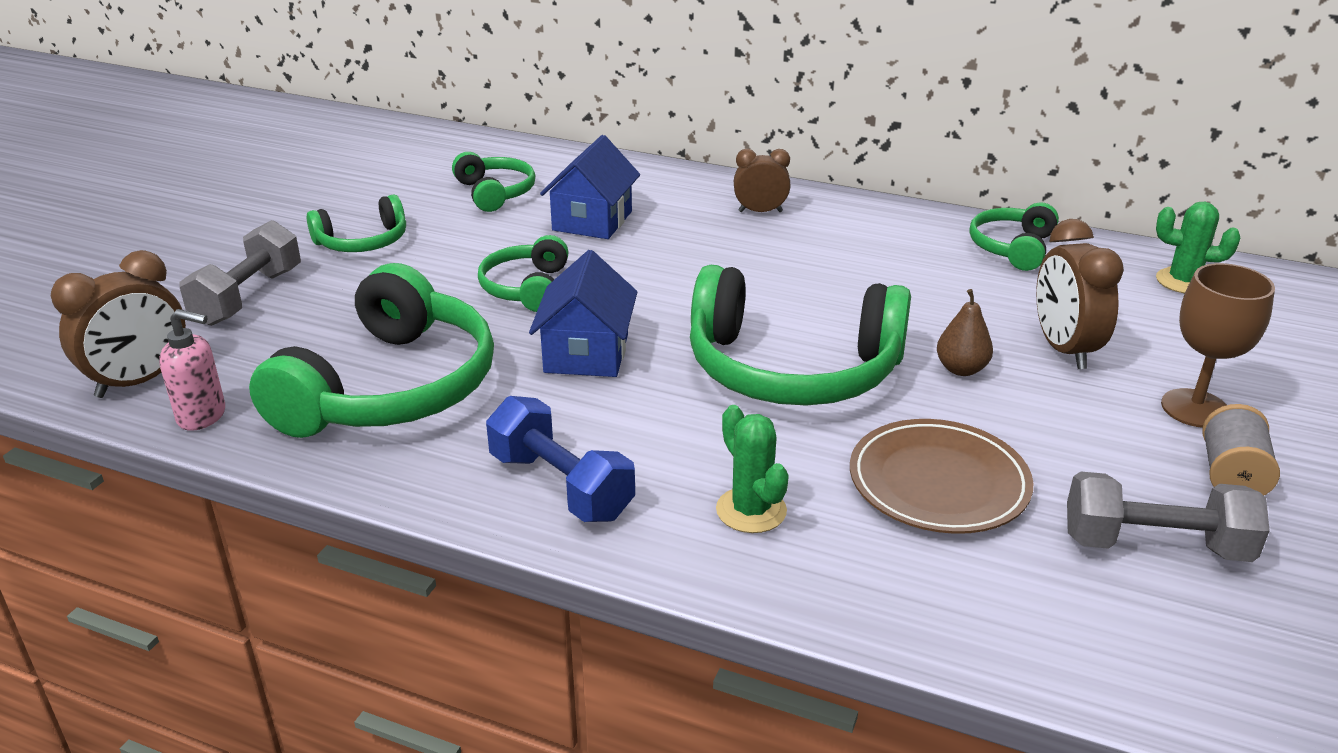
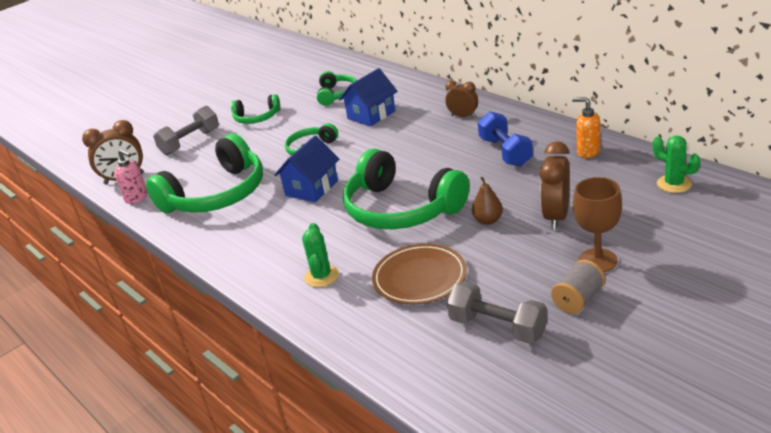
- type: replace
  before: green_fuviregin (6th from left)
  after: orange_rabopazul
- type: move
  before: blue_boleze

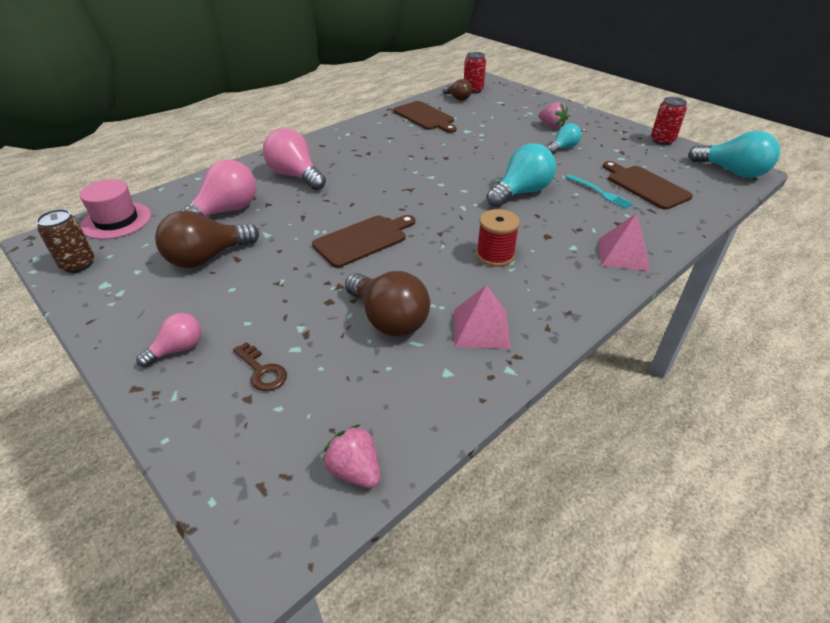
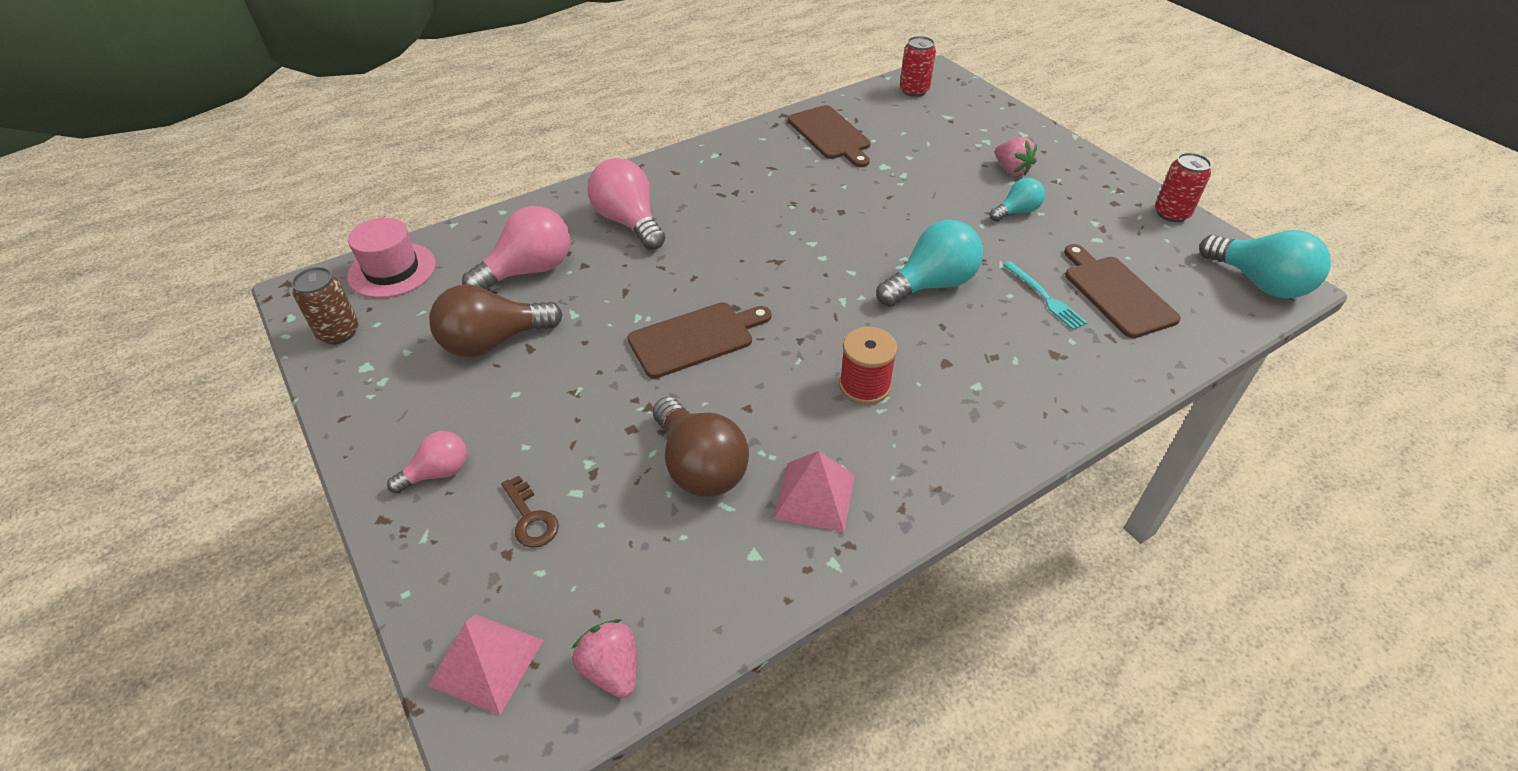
- type: delete
  before: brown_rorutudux (3rd from left)
- type: move
  before: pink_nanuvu (2nd from left in the first image)
  after: pink_nanuvu (1st from left)

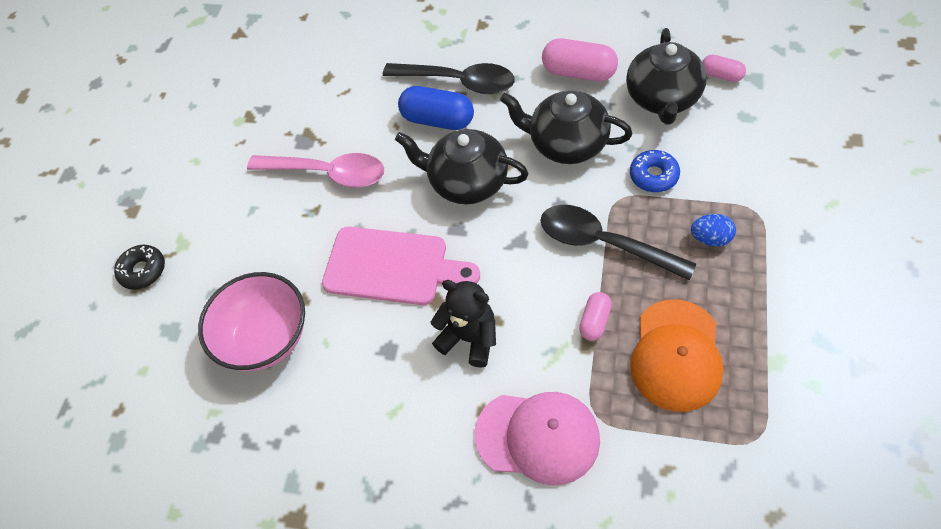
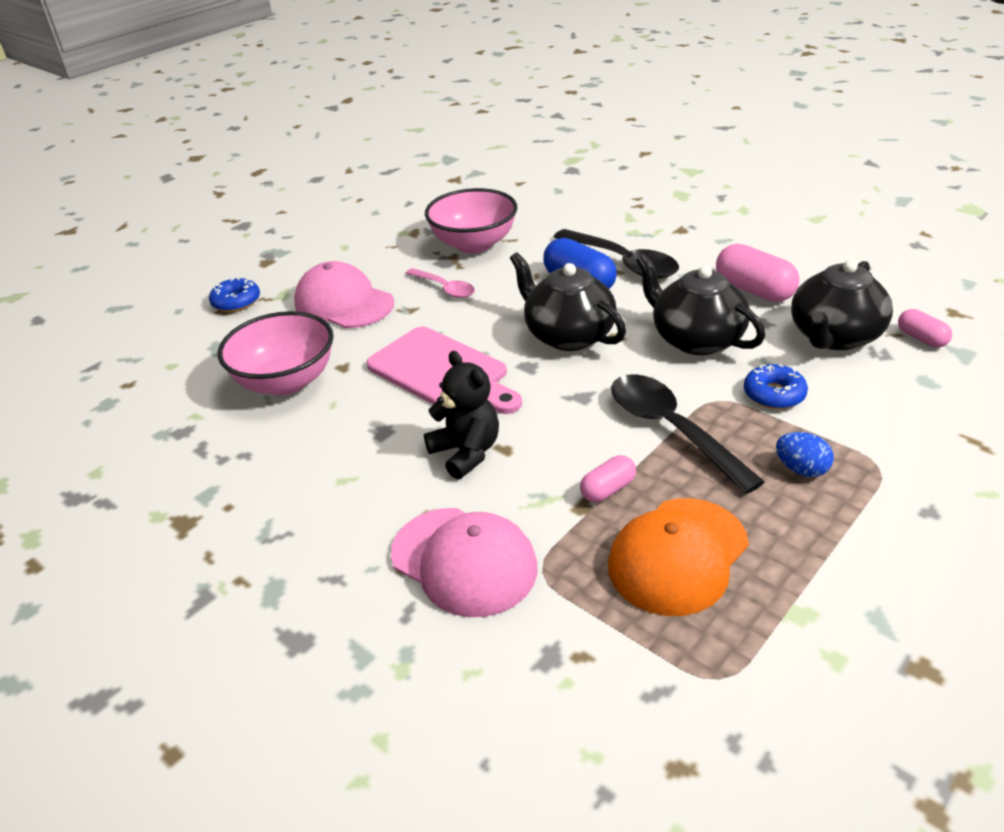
- type: resize
  before: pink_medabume
  scale: 0.59
- type: recolor
  before: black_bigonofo
  after: blue_bigonofo (1st from left)
- type: insert
  after: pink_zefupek (2nd from left)
- type: insert
  after: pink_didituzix (1st from left)

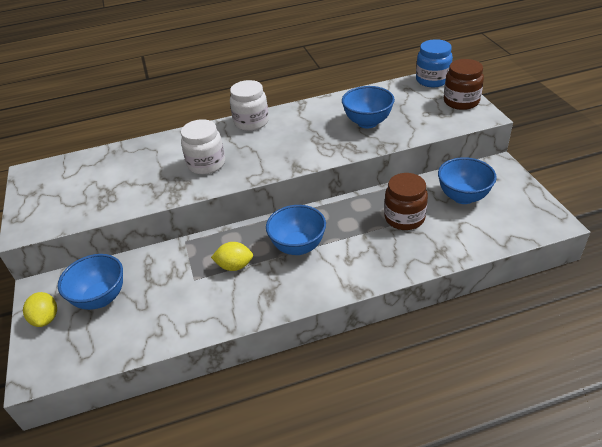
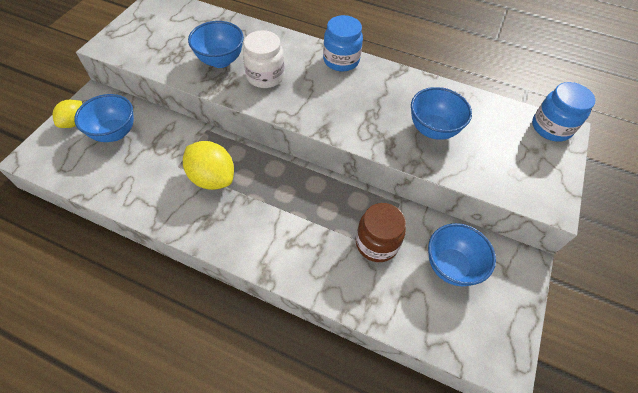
- type: delete
  before: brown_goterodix (2nd from left)
- type: recolor
  before: white_goterodix (2nd from left)
  after: blue_goterodix (1st from left)
- type: move
  before: blue_zefupek (2nd from left)
- type: resize
  before: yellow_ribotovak (2nd from left)
  scale: 1.62

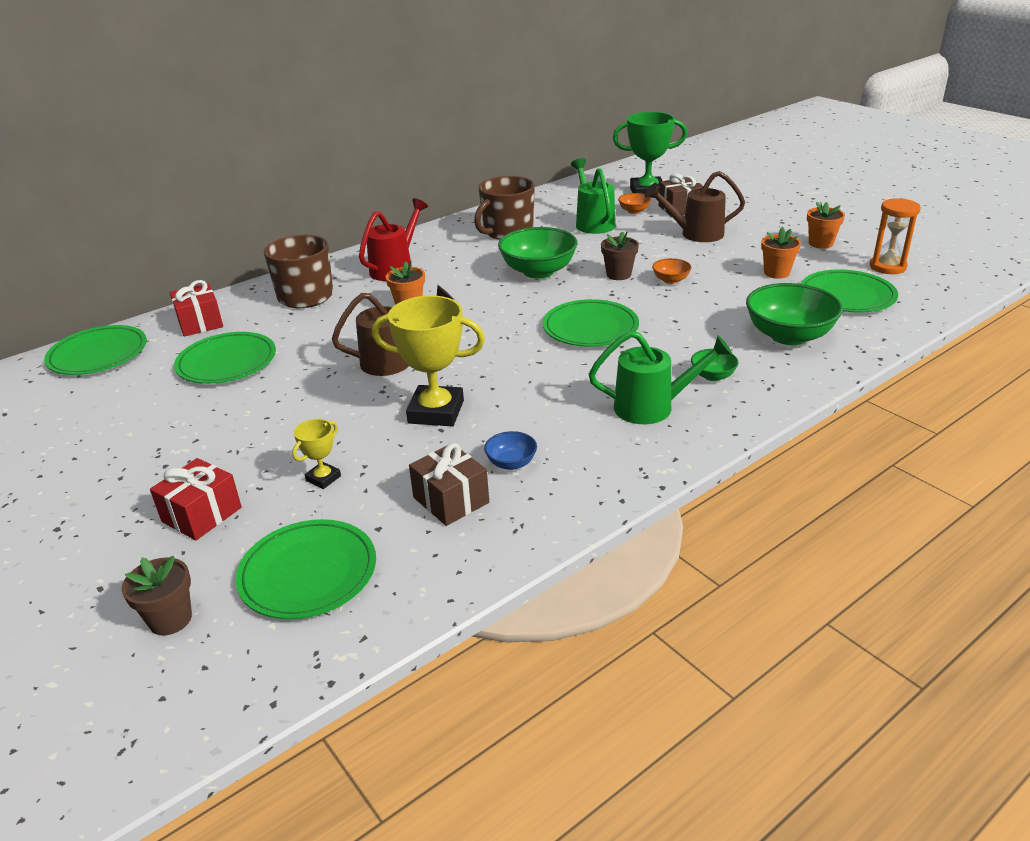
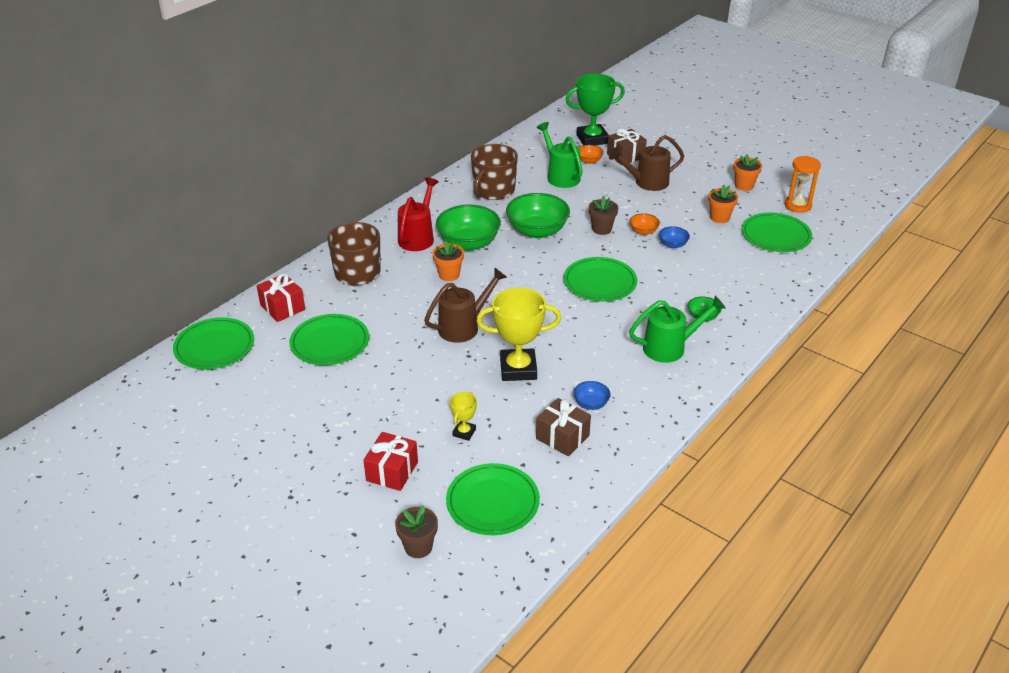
- type: move
  before: green_zefupek (3rd from left in the first image)
  after: green_zefupek (1st from left)
- type: insert
  after: blue_zefupek (2nd from left)

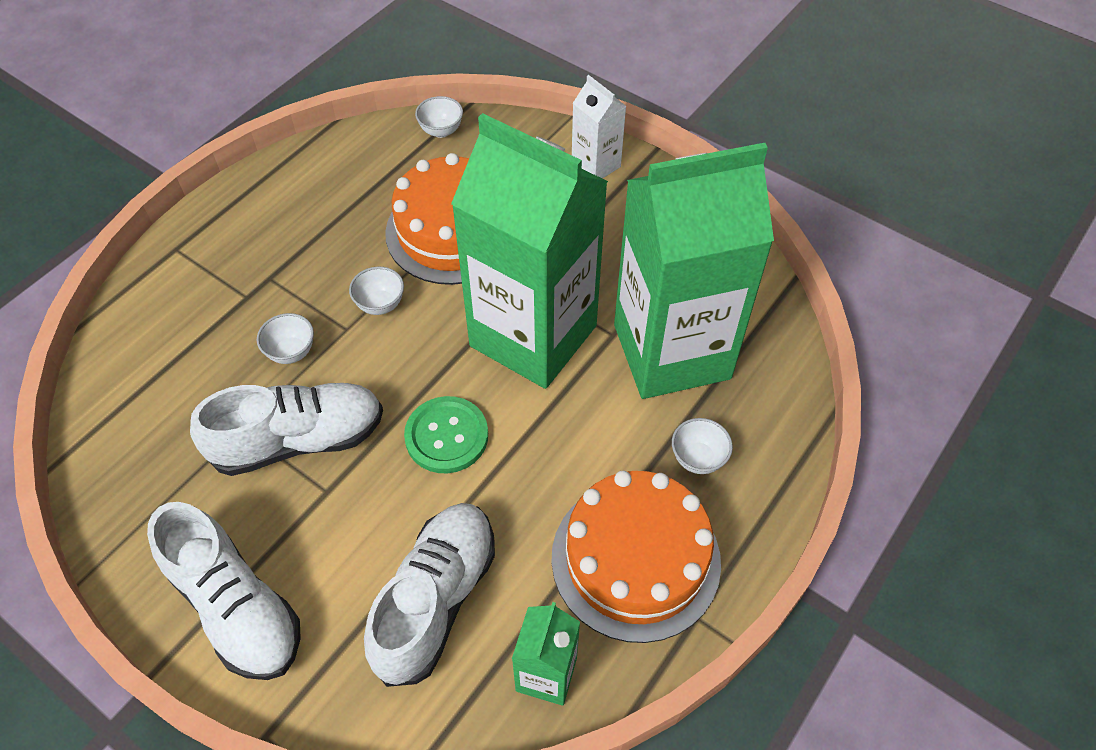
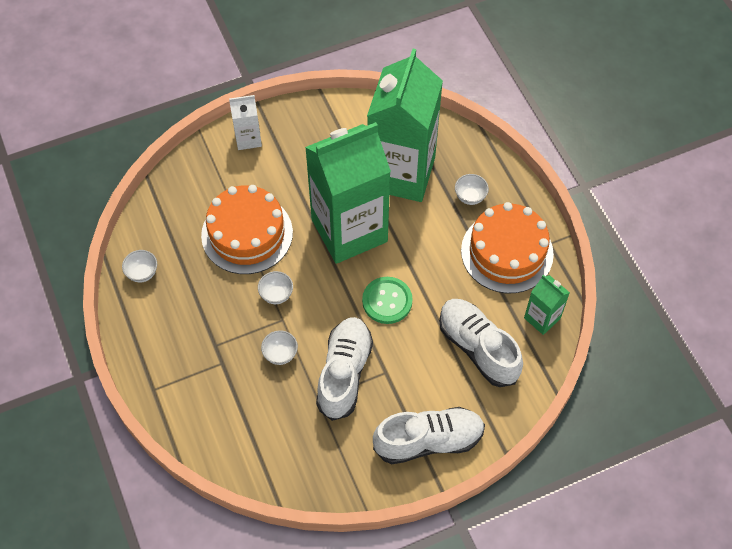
- type: move
  before: white_zefupek (3rd from left in the first image)
  after: white_zefupek (1st from left)

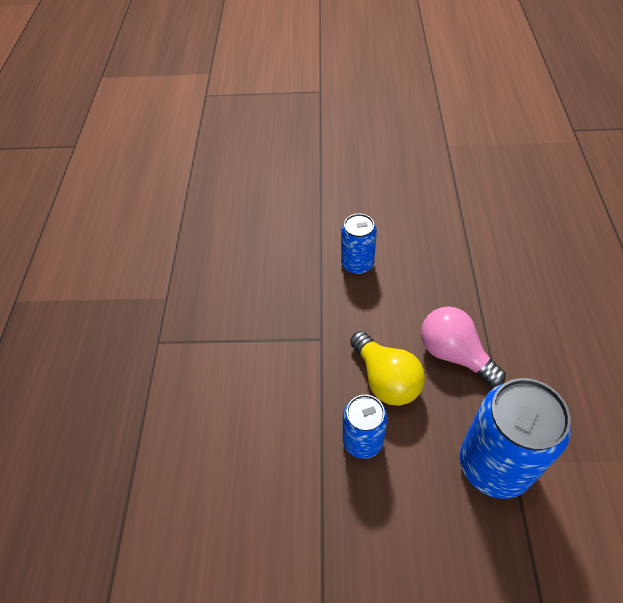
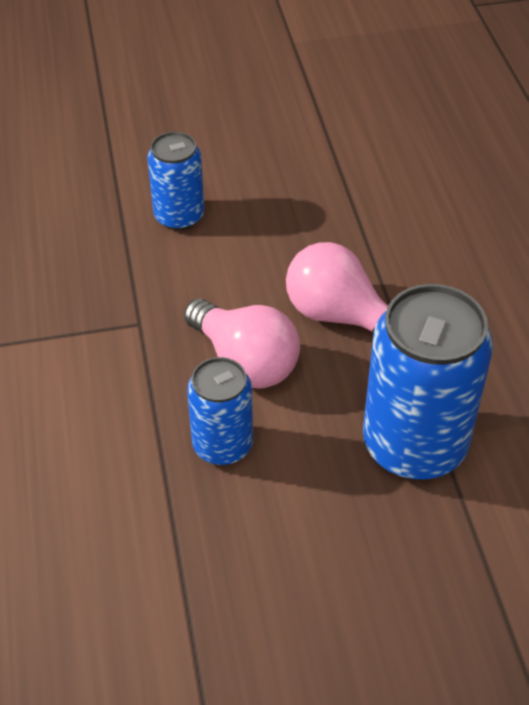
- type: recolor
  before: yellow_rorutudux
  after: pink_rorutudux (1st from left)

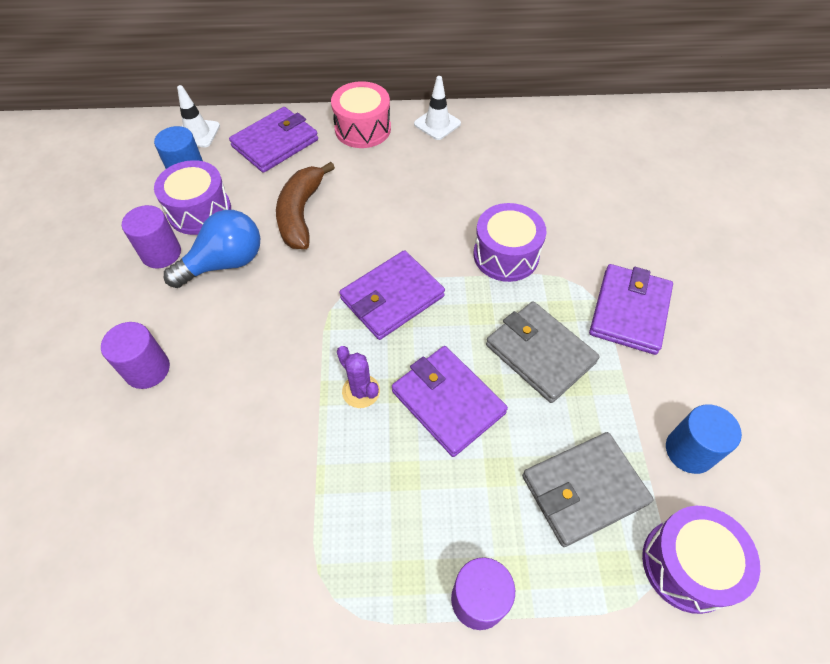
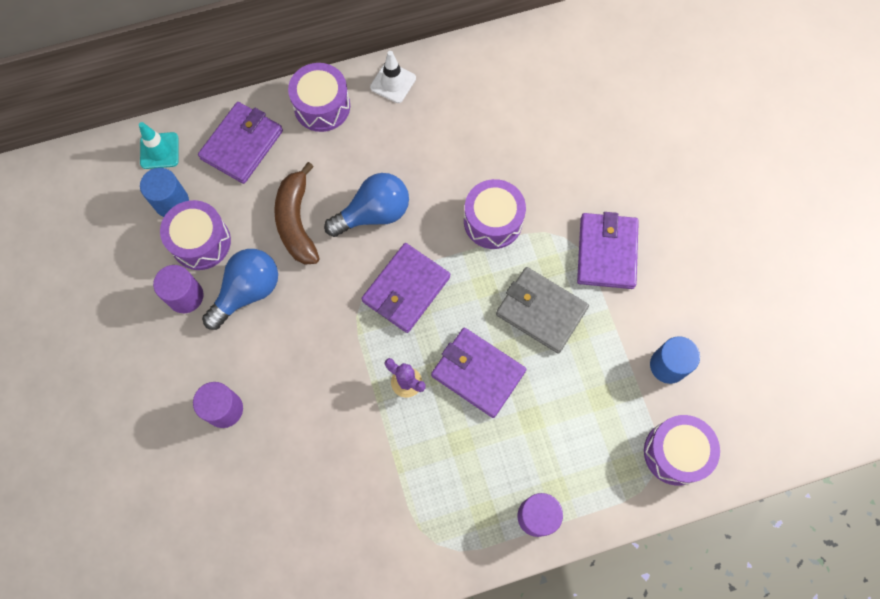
- type: recolor
  before: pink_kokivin
  after: purple_kokivin (2nd from left)
- type: recolor
  before: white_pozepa (1st from left)
  after: turquoise_pozepa
- type: delete
  before: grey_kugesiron (2nd from left)
- type: insert
  after: blue_rorutudux (2nd from left)

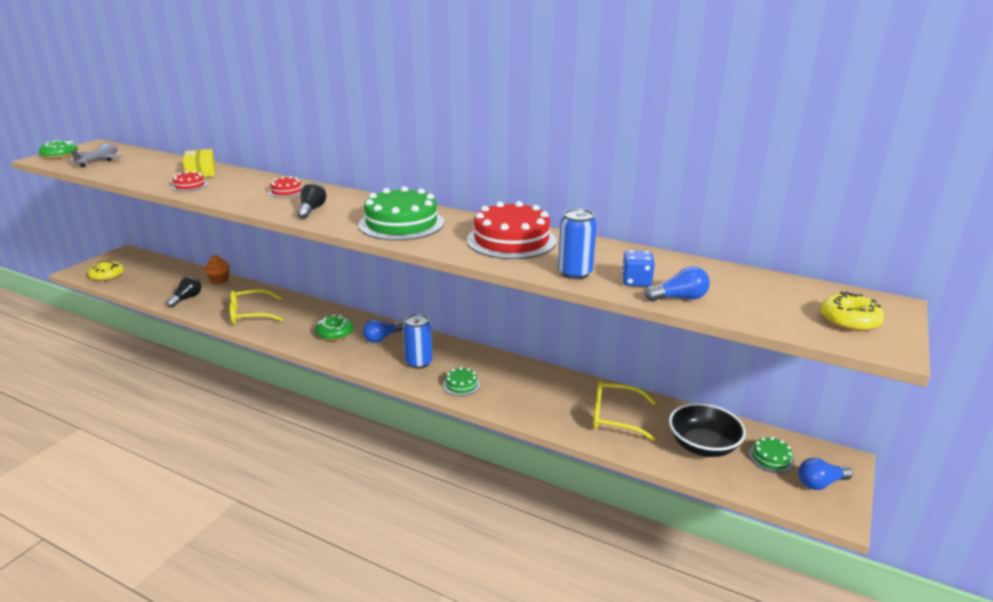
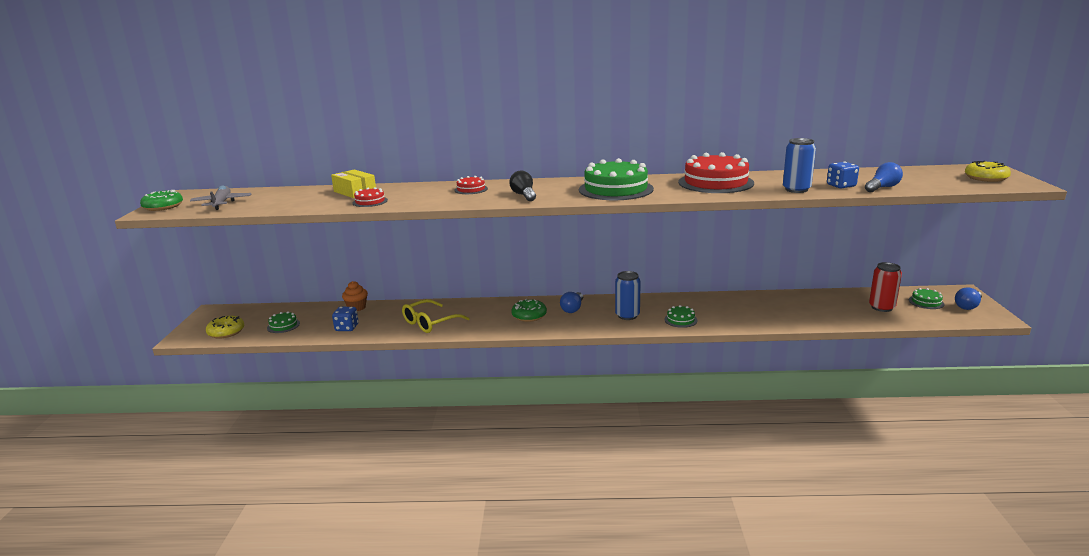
- type: replace
  before: black_rorutudux (1st from left)
  after: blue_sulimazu (1st from left)
- type: delete
  before: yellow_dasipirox (2nd from left)
- type: replace
  before: black_zefupek
  after: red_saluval
- type: insert
  after: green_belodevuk (1st from left)

